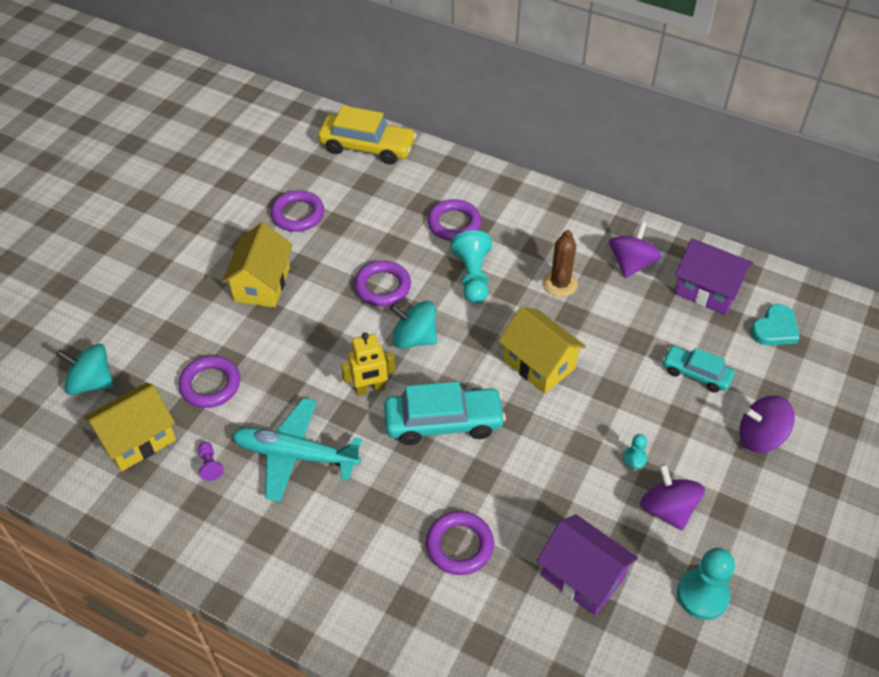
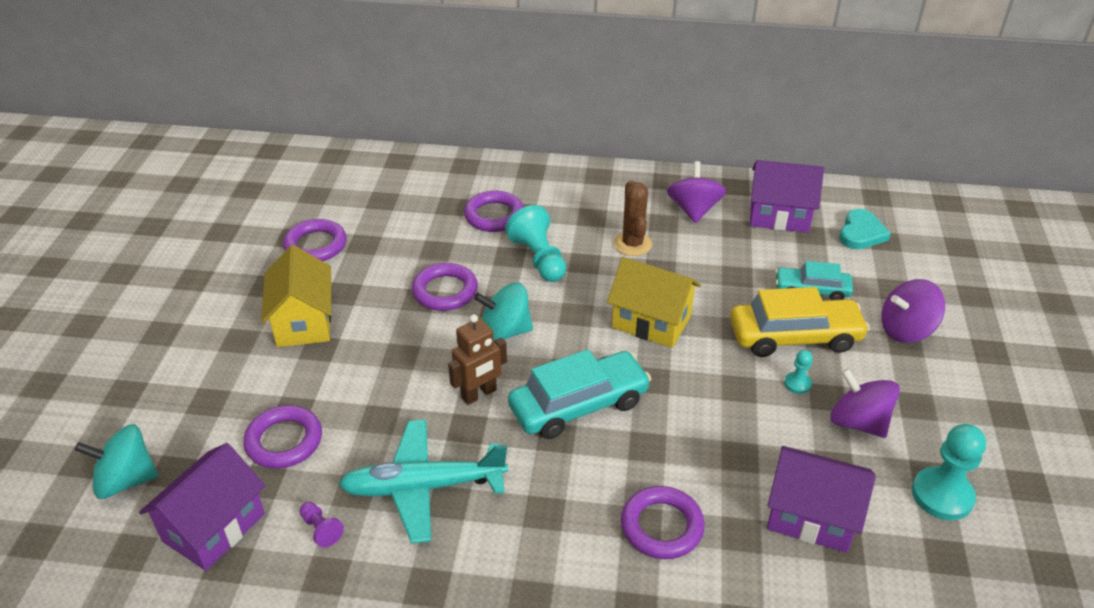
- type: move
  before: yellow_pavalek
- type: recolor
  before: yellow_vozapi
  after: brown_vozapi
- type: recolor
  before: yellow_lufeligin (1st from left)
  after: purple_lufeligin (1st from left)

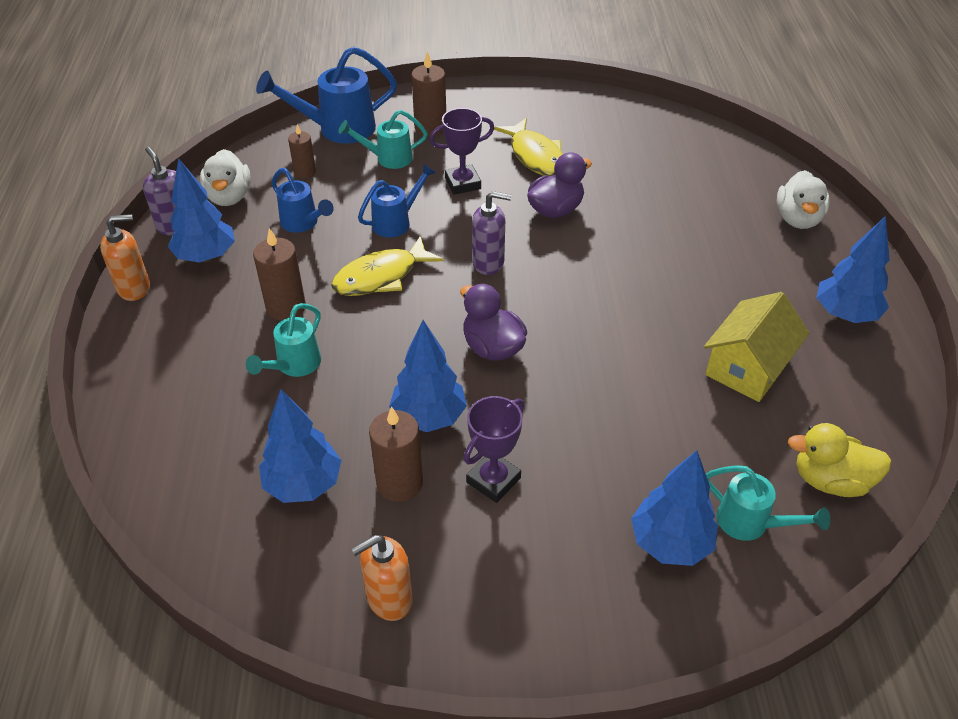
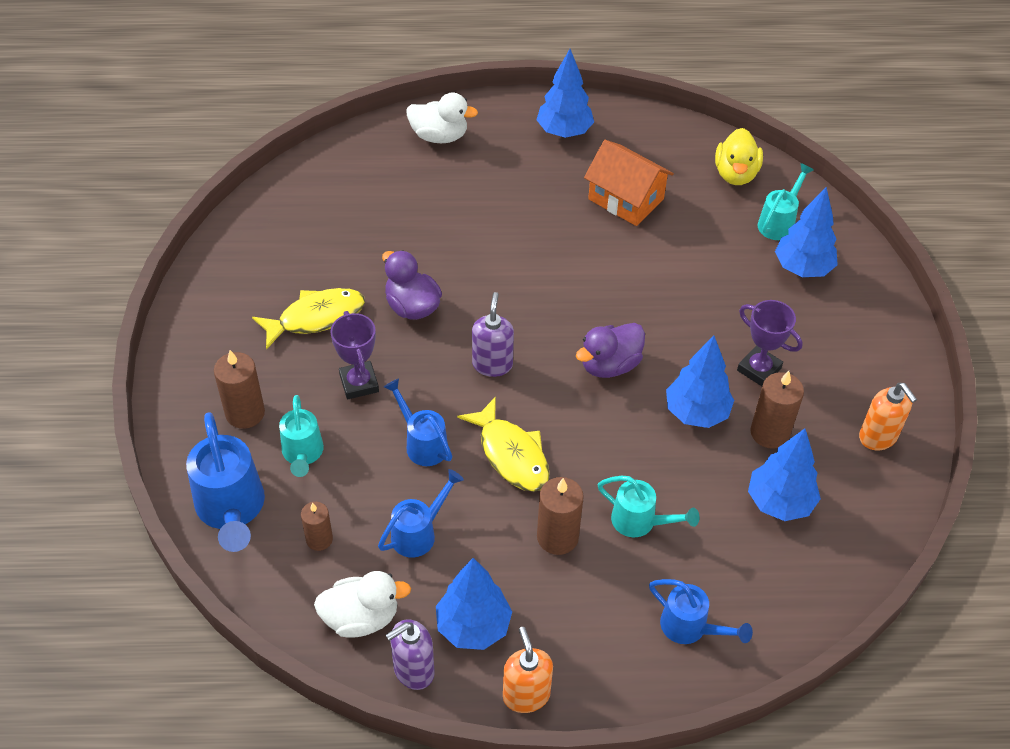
- type: recolor
  before: yellow_lufeligin
  after: orange_lufeligin
- type: insert
  after: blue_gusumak (4th from left)

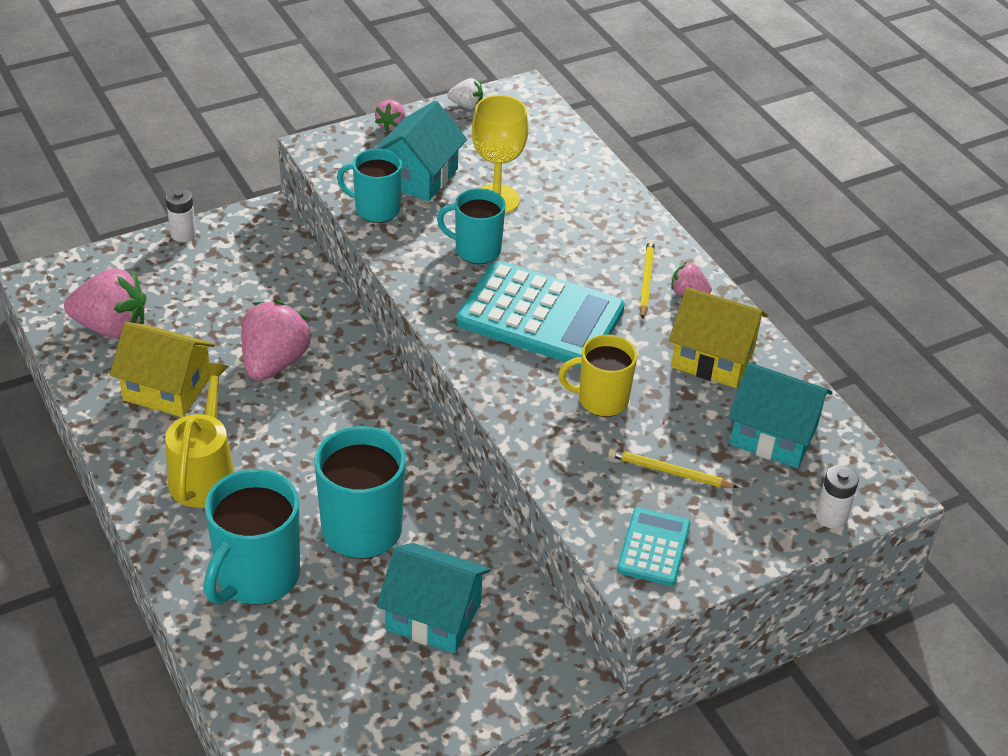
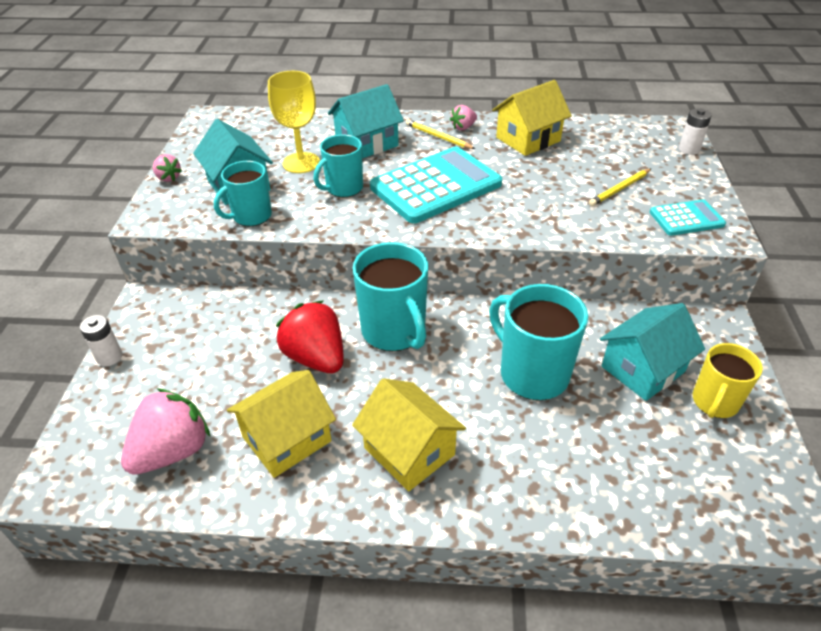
- type: delete
  before: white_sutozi
- type: recolor
  before: pink_sutozi (2nd from left)
  after: red_sutozi
- type: move
  before: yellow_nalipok
- type: move
  before: turquoise_lufeligin (3rd from left in the first image)
  after: turquoise_lufeligin (2nd from left)
- type: replace
  before: yellow_gusumak
  after: yellow_lufeligin (2nd from left)
- type: move
  before: turquoise_nalipok (1st from left in the first image)
  after: turquoise_nalipok (3rd from left)
- type: rotate
  before: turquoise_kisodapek (2nd from left)
  turn: 120

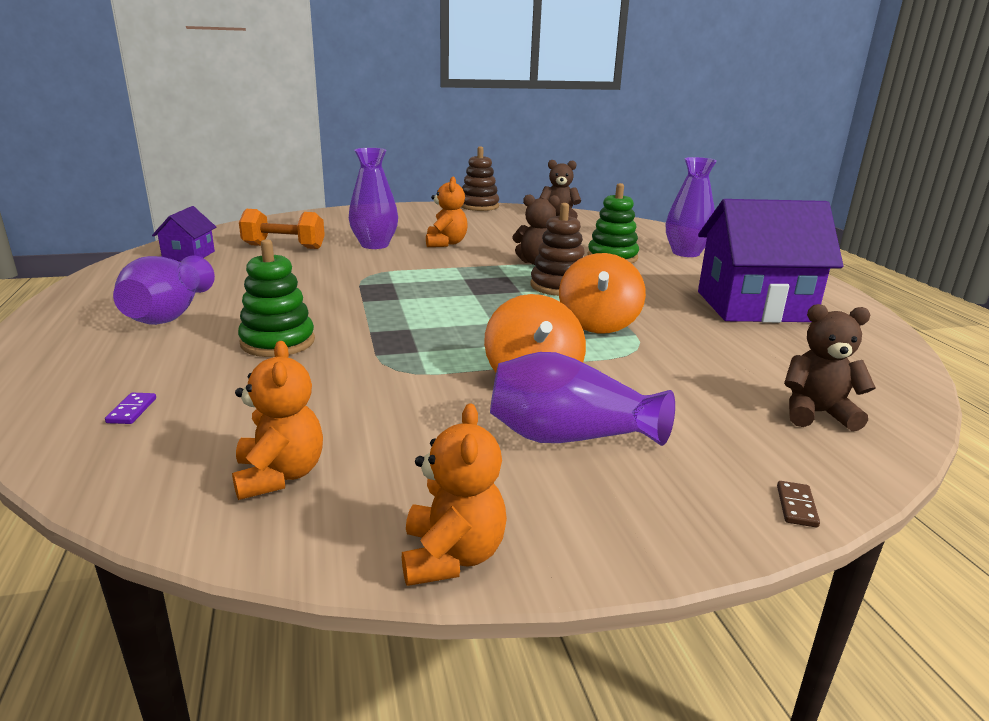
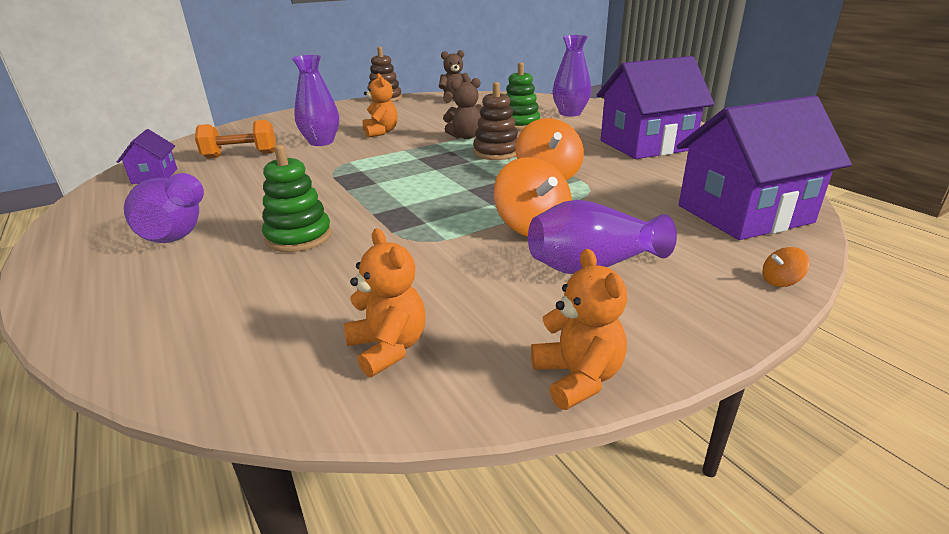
- type: replace
  before: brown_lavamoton (3rd from left)
  after: purple_lufeligin (3rd from left)
- type: delete
  before: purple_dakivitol
- type: replace
  before: brown_dakivitol
  after: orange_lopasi (3rd from left)

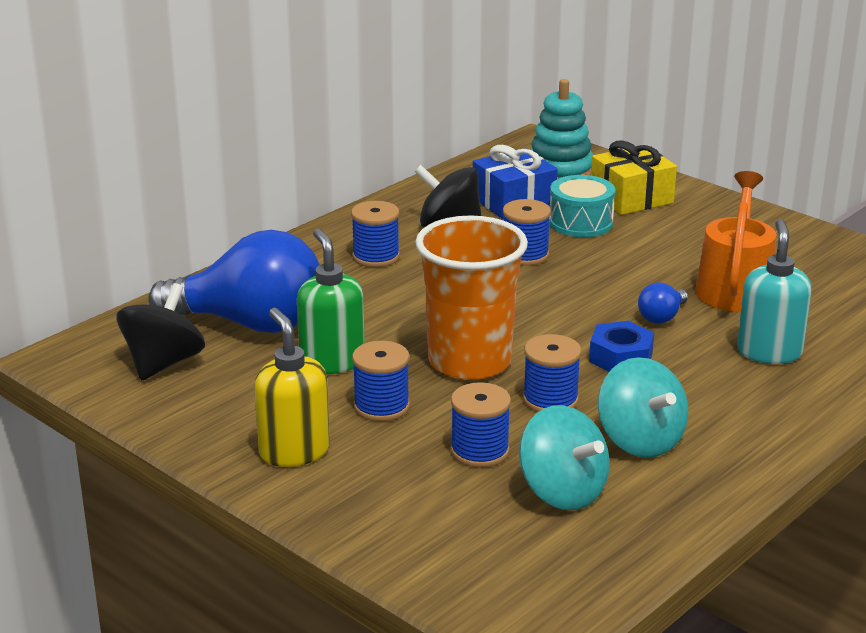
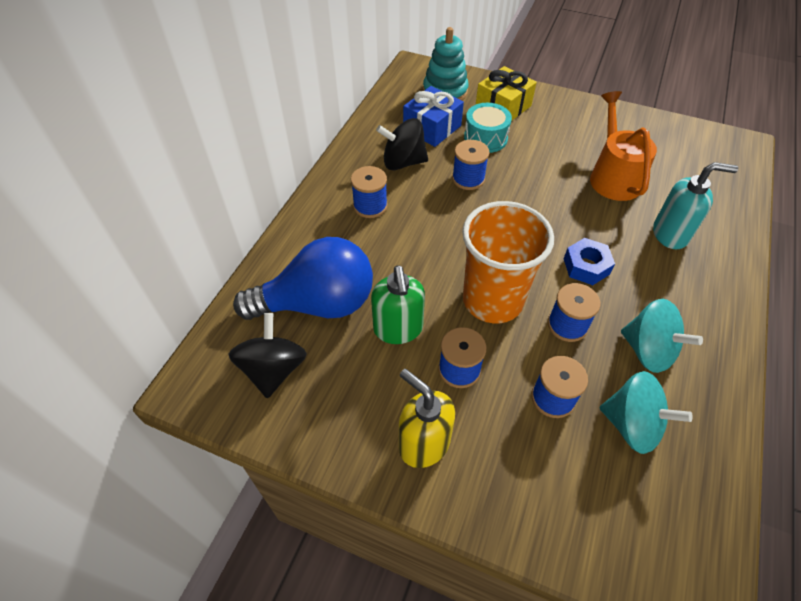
- type: rotate
  before: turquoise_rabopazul
  turn: 105
- type: rotate
  before: green_rabopazul
  turn: -150
- type: delete
  before: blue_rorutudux (2nd from left)

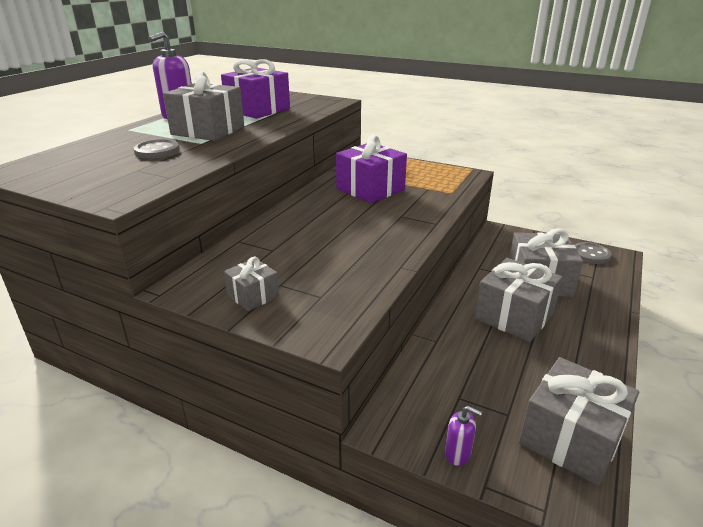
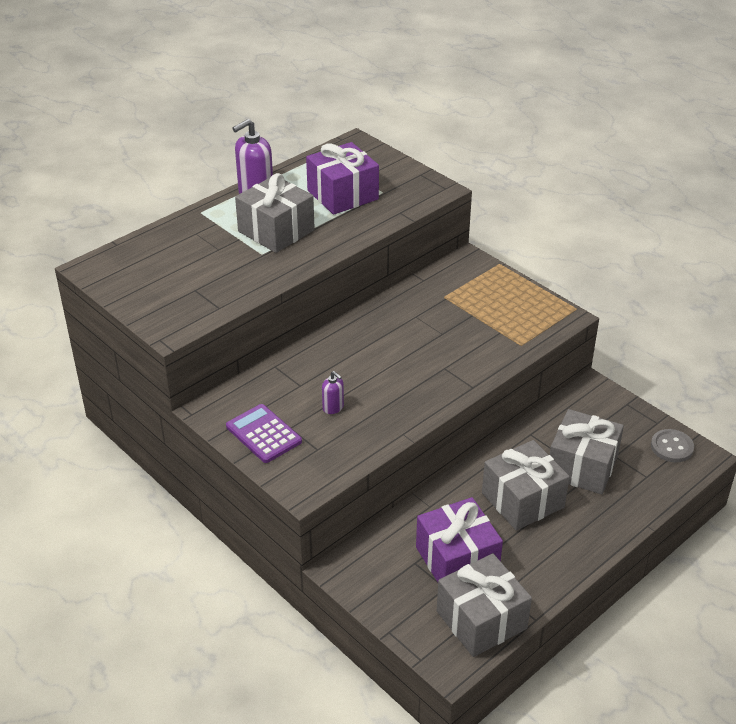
- type: move
  before: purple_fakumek (2nd from left)
- type: delete
  before: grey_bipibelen (1st from left)
- type: replace
  before: grey_fakumek (2nd from left)
  after: purple_kisodapek
- type: move
  before: purple_rabopazul (2nd from left)

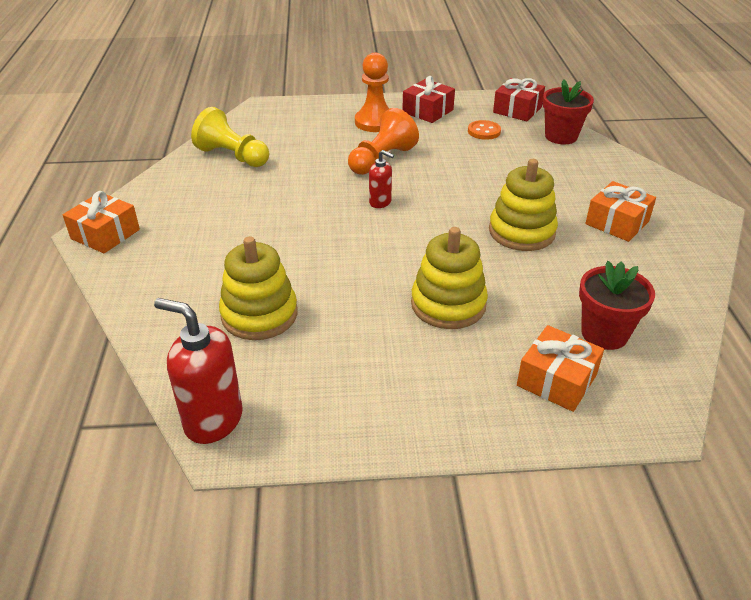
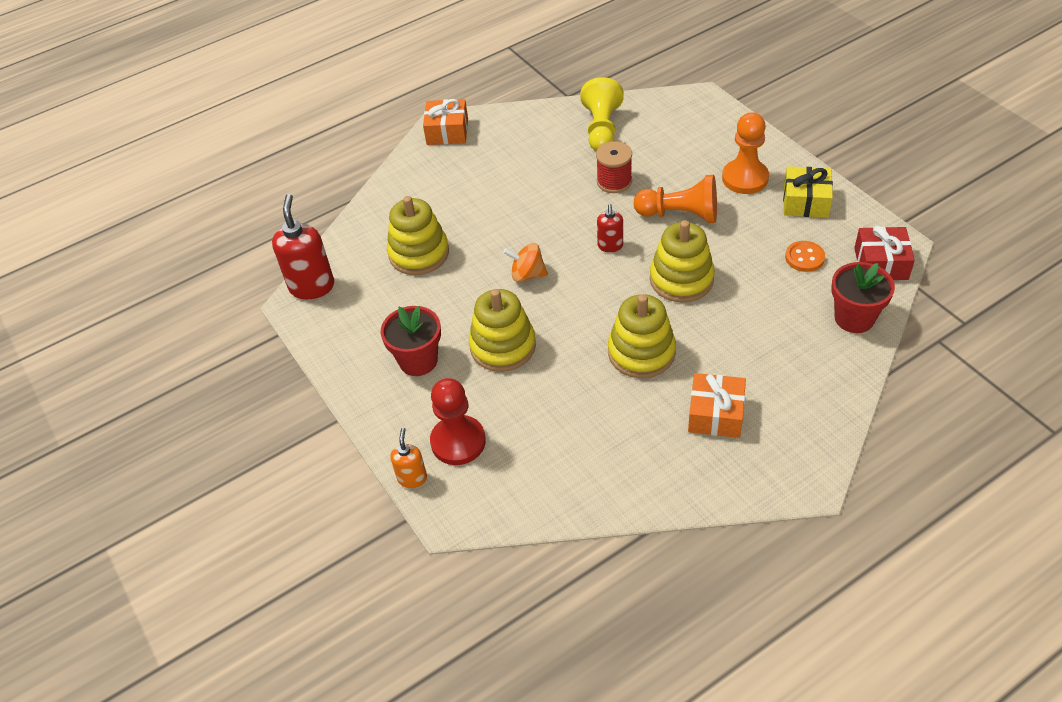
- type: recolor
  before: red_fakumek (1st from left)
  after: yellow_fakumek
- type: move
  before: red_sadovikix (2nd from left in the first image)
  after: red_sadovikix (1st from left)
- type: replace
  before: orange_fakumek (2nd from left)
  after: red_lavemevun
- type: insert
  after: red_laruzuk
- type: insert
  after: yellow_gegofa (4th from left)
- type: insert
  after: orange_lopasi
- type: insert
  after: orange_rabopazul

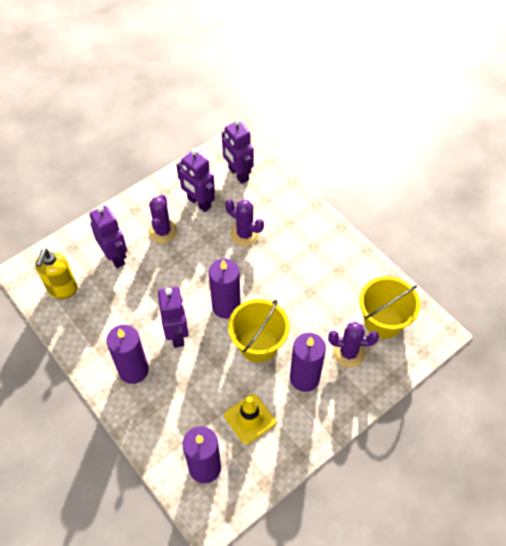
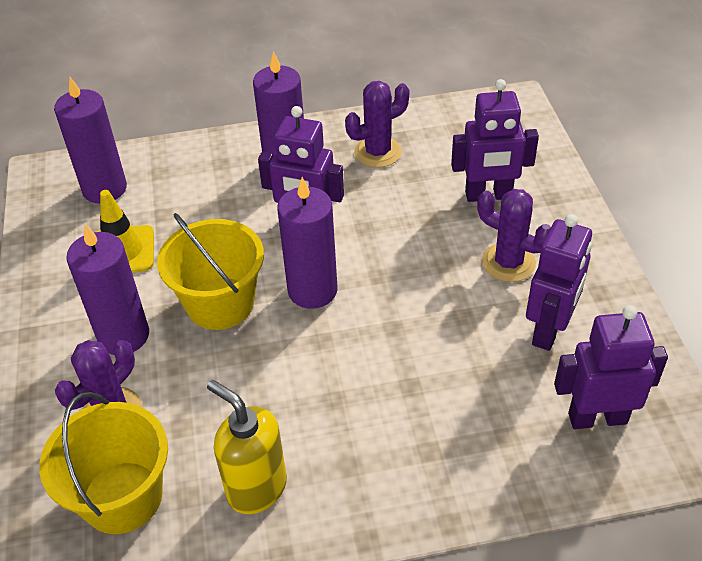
- type: rotate
  before: purple_vozapi (3rd from left)
  turn: 135
- type: move
  before: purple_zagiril (2nd from left)
- type: move
  before: yellow_rabopazul

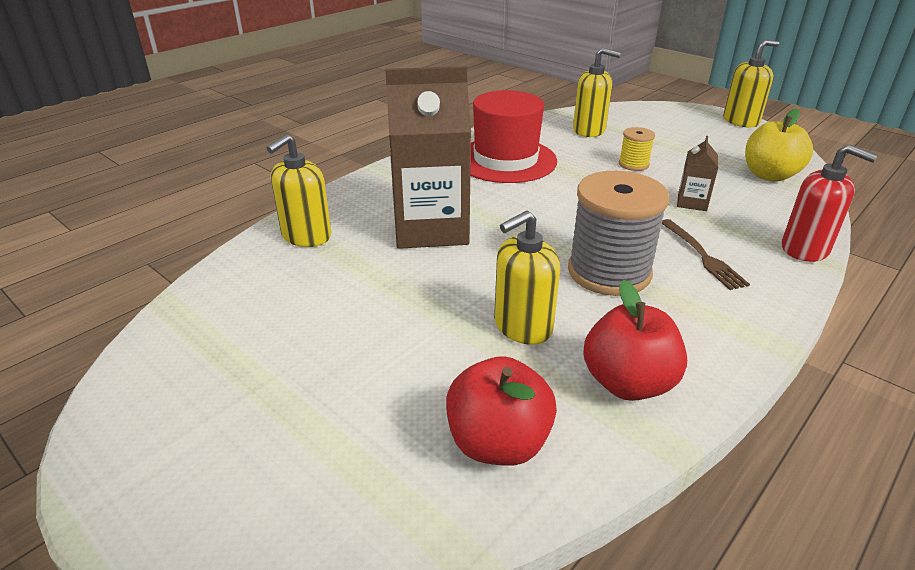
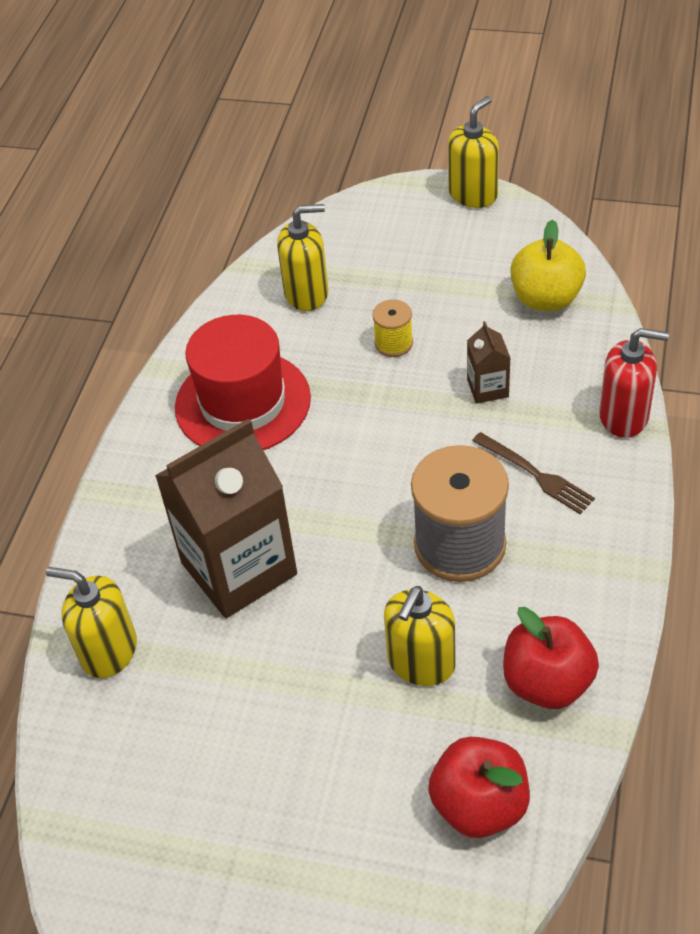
- type: rotate
  before: yellow_rabopazul (1st from left)
  turn: 105

